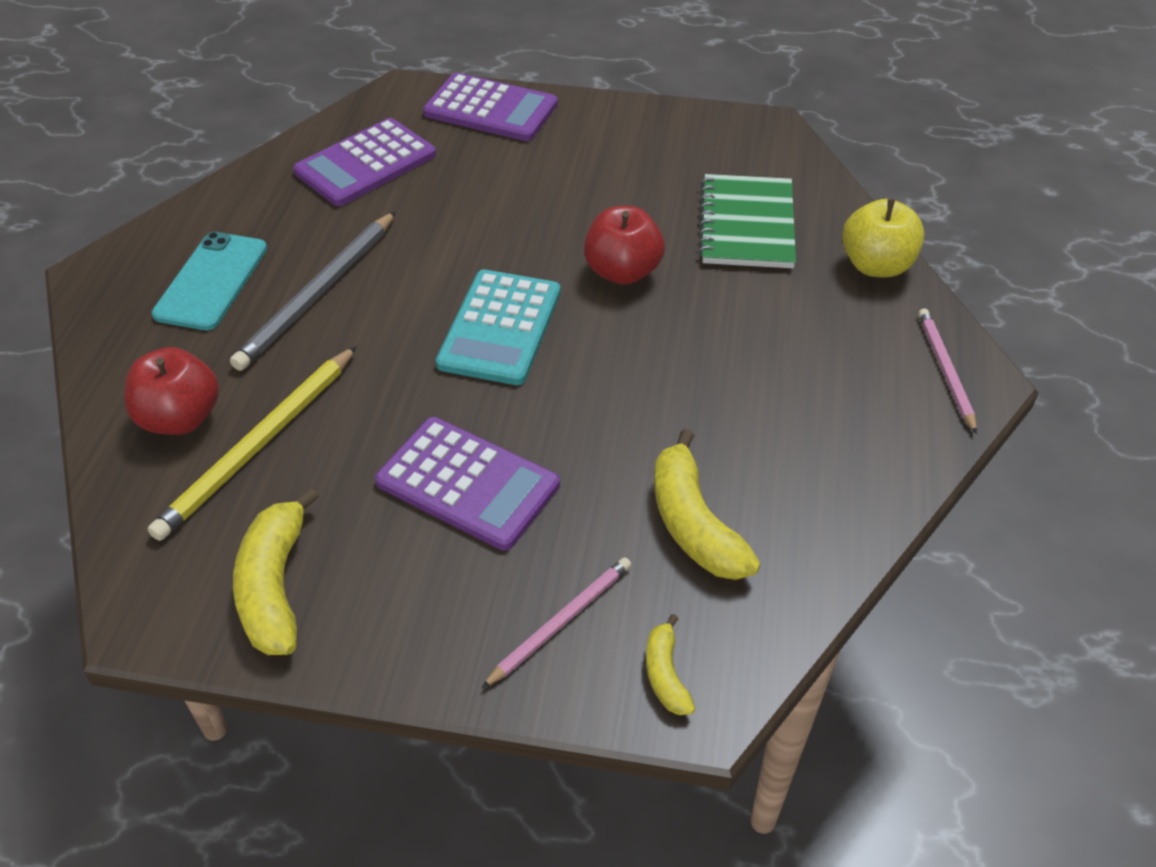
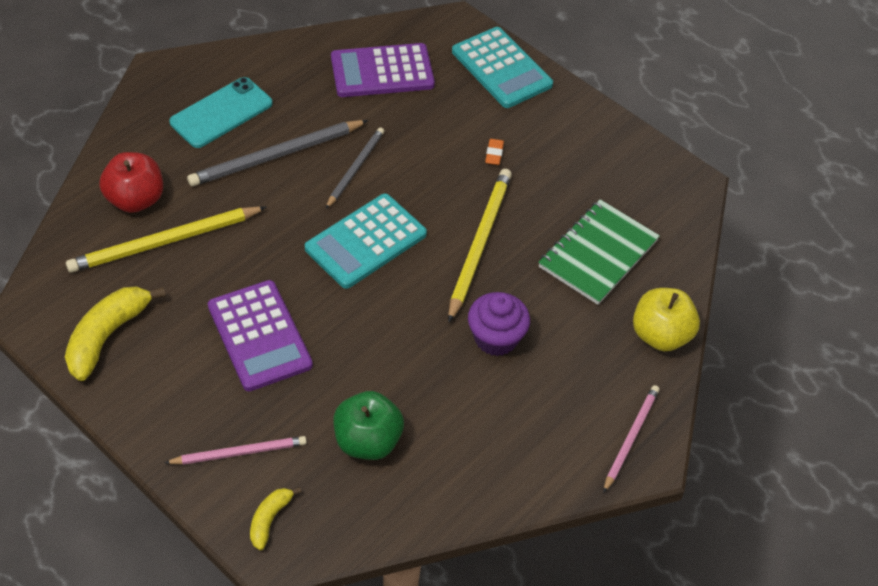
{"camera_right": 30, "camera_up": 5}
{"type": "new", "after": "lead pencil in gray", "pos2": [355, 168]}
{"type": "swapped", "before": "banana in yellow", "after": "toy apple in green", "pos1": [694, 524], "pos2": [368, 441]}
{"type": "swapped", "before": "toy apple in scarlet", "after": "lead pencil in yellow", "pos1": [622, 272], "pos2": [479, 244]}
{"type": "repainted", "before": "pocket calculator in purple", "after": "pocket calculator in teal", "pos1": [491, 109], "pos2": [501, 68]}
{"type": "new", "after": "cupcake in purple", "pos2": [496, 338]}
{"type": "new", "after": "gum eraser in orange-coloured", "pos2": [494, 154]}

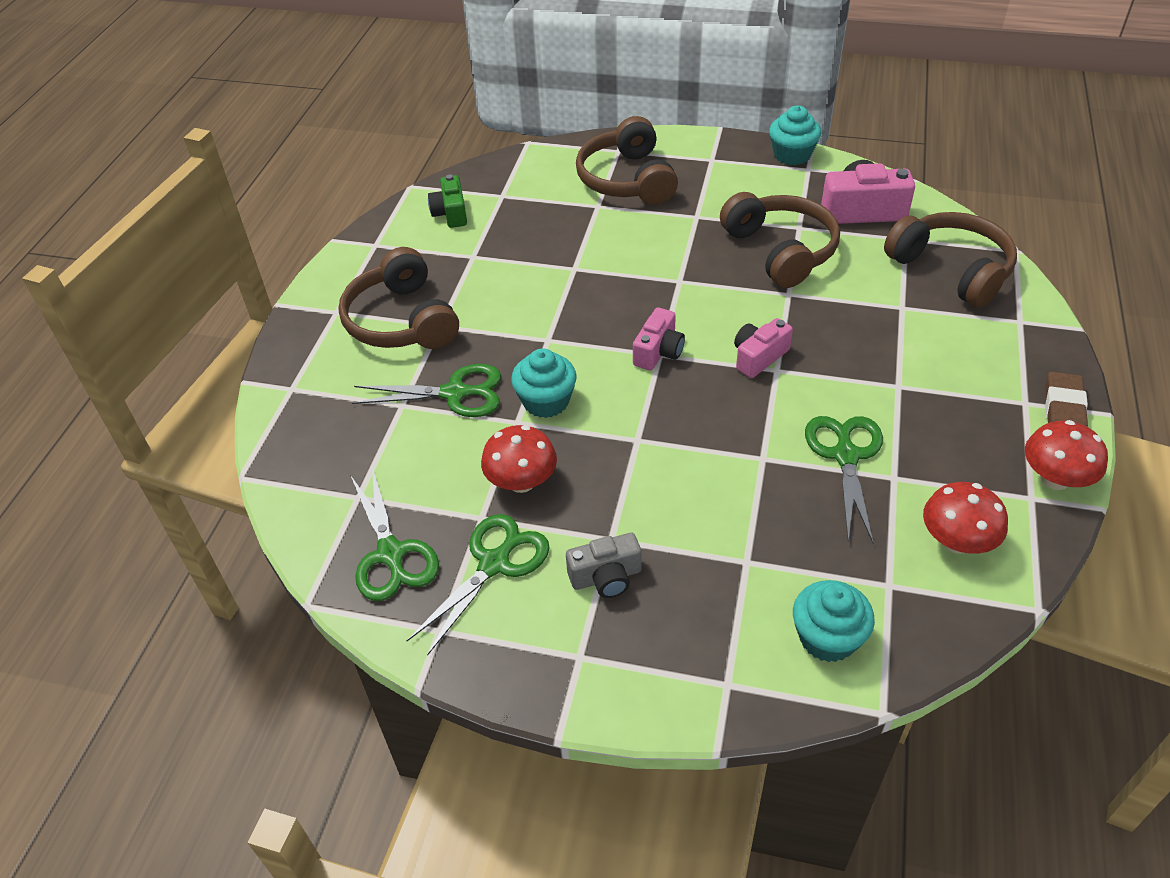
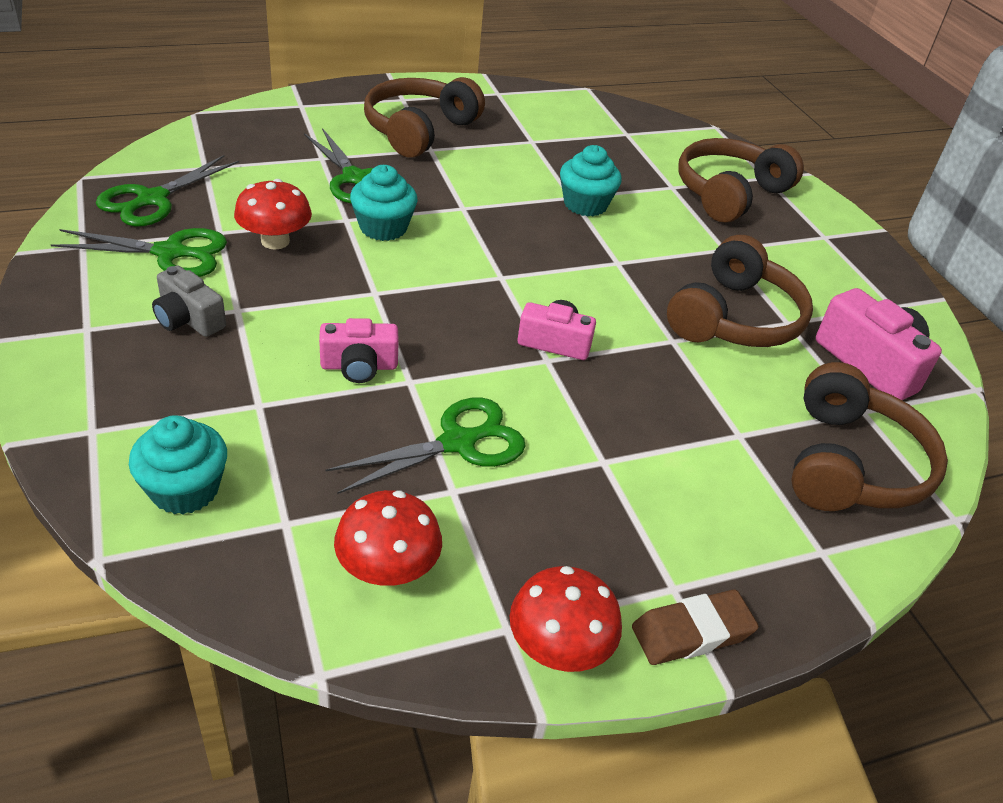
{"camera_right": 50, "camera_up": -5}
{"type": "shifted", "before": "photo camera in pink", "pos1": [658, 352], "pos2": [359, 366]}
{"type": "shifted", "before": "cupcake in teal", "pos1": [792, 155], "pos2": [585, 204]}
{"type": "gone", "before": "photo camera in green", "pos1": [450, 213]}

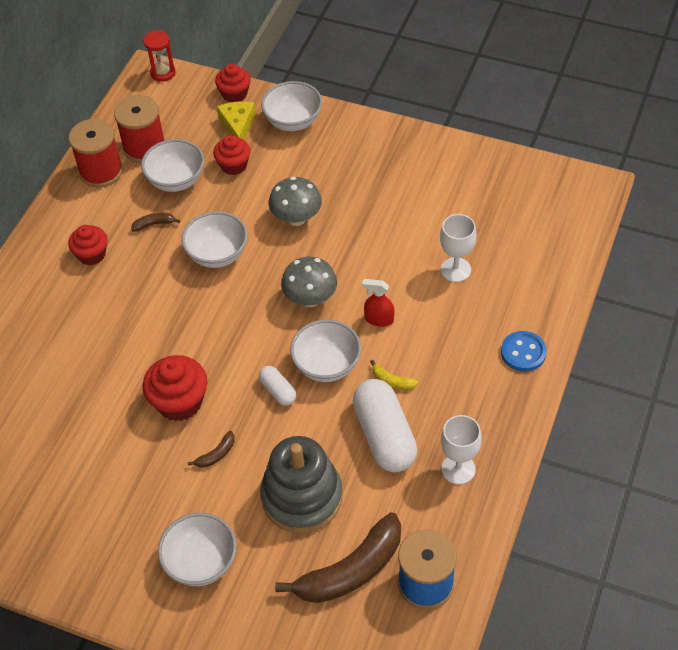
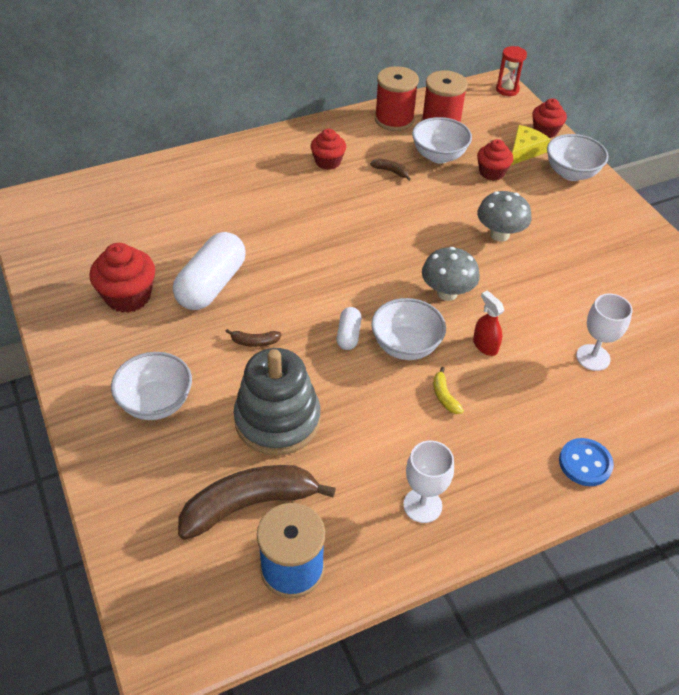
{"camera_right": 40, "camera_up": -5}
{"type": "shifted", "before": "cupcake in scarlet", "pos1": [179, 402], "pos2": [128, 296]}
{"type": "shifted", "before": "capsule in pure white", "pos1": [384, 436], "pos2": [211, 285]}
{"type": "rotated", "before": "banana in dark brown", "pos1": [351, 570], "pos2": [249, 504], "turn": 150}
{"type": "gone", "before": "deep dish in pure white", "pos1": [217, 254]}

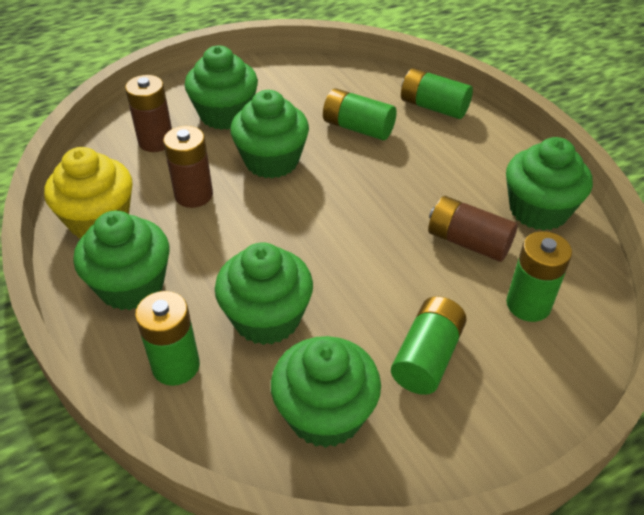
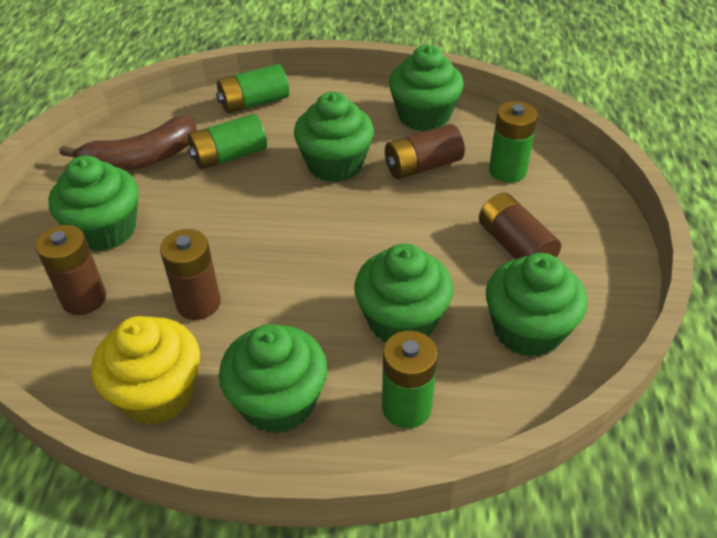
{"camera_right": -55, "camera_up": 0}
{"type": "new", "after": "banana in dark brown", "pos2": [141, 159]}
{"type": "shifted", "before": "cupcake in green", "pos1": [271, 161], "pos2": [335, 164]}
{"type": "repainted", "before": "battery in green", "after": "battery in dark brown", "pos1": [427, 357], "pos2": [515, 246]}

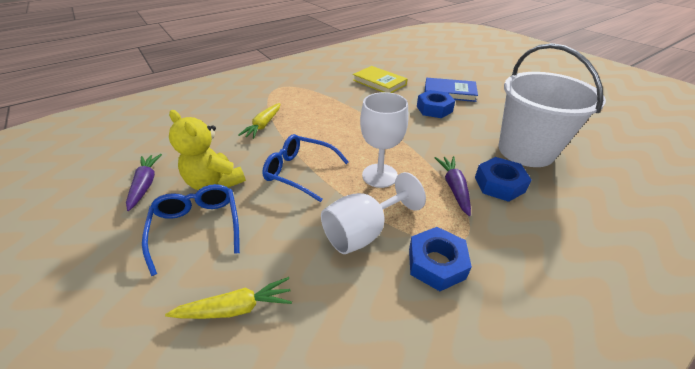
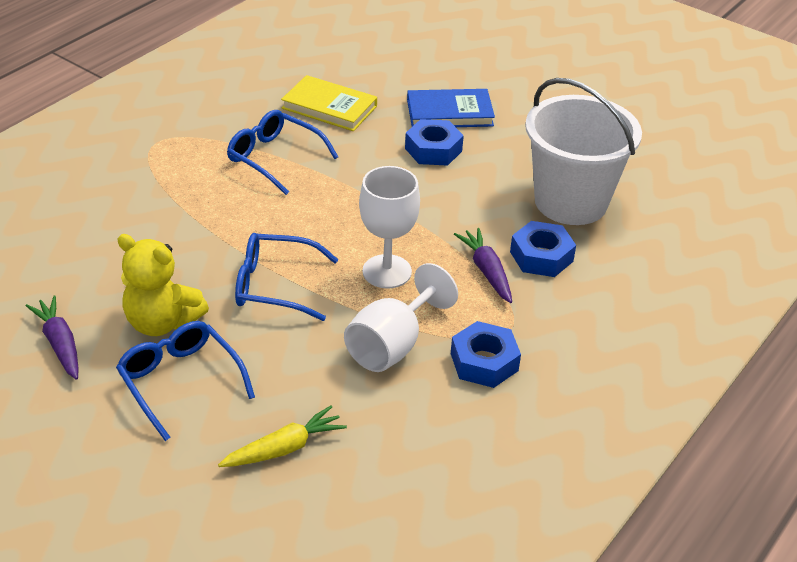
{"camera_right": -20, "camera_up": 0}
{"type": "new", "after": "glasses in royal blue", "pos2": [274, 158]}
{"type": "gone", "before": "carrot in yellow", "pos1": [263, 125]}

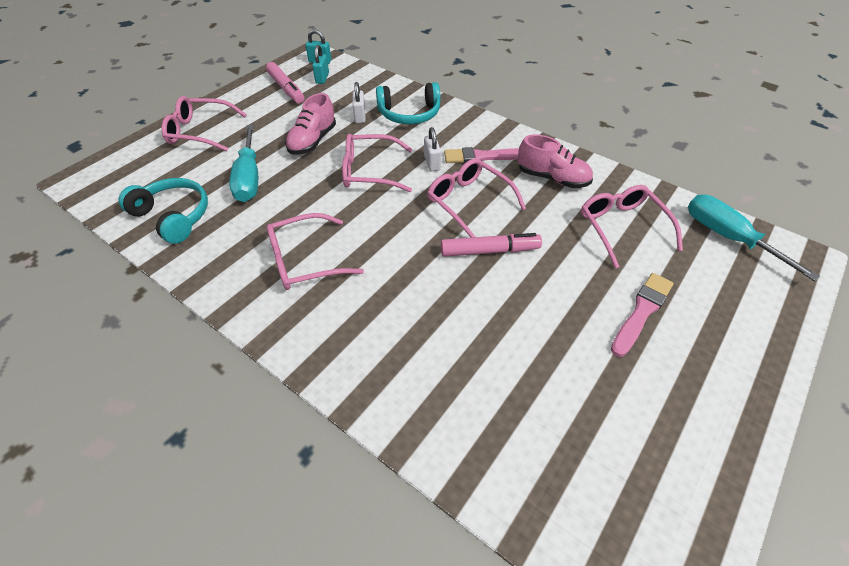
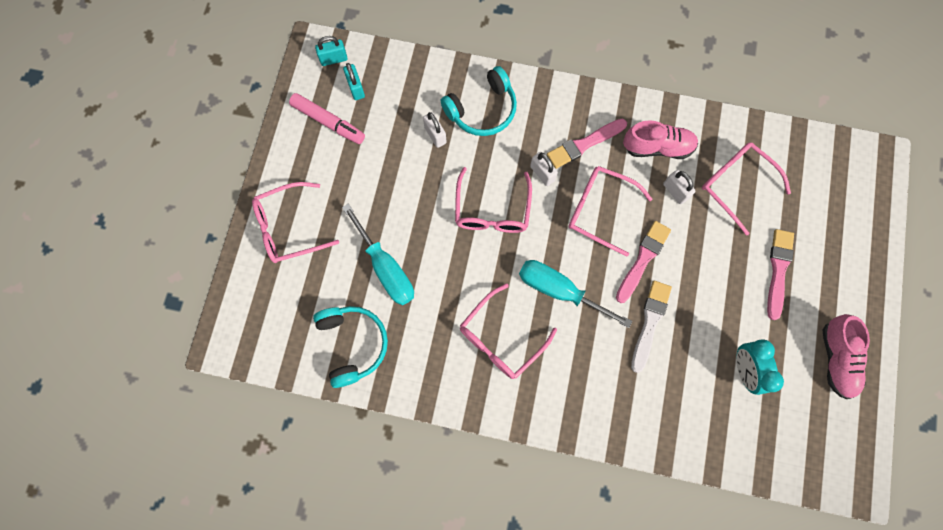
{"camera_right": -25, "camera_up": 25}
{"type": "rotated", "before": "headset in teal", "pos1": [173, 216], "pos2": [352, 344], "turn": 60}
{"type": "rotated", "before": "glasses in pink", "pos1": [370, 171], "pos2": [492, 209], "turn": -60}
{"type": "shifted", "before": "hand screwdriver in teal", "pos1": [728, 237], "pos2": [559, 290]}
{"type": "swapped", "before": "marker in pink", "after": "brush in pink", "pos1": [489, 251], "pos2": [643, 259]}
{"type": "new", "after": "brush in pure white", "pos2": [650, 323]}
{"type": "new", "after": "lock in pure white", "pos2": [675, 191]}
{"type": "new", "after": "alarm clock in teal", "pos2": [744, 370]}
{"type": "shifted", "before": "lace-up shoe in pink", "pos1": [312, 141], "pos2": [836, 359]}

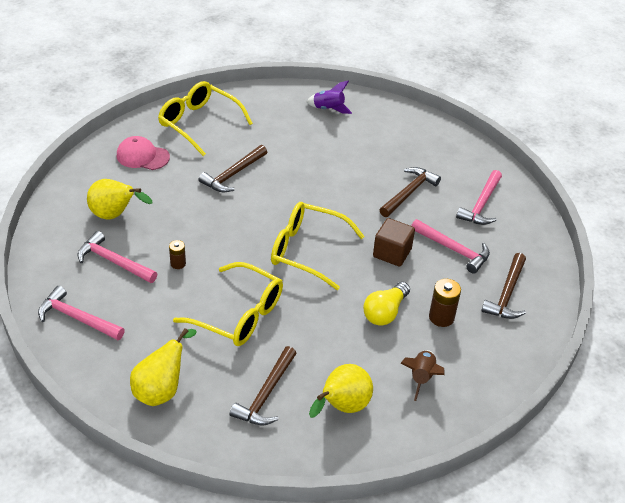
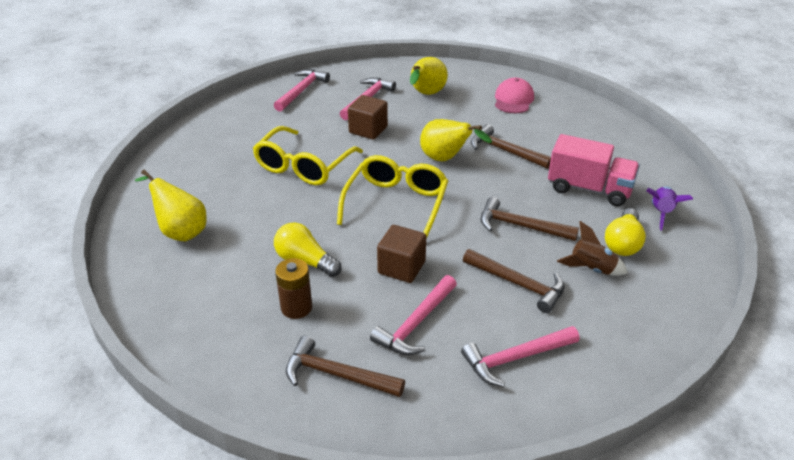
{"camera_right": 90, "camera_up": -5}
{"type": "swapped", "before": "battery in dark brown", "after": "solid cube in dark brown", "pos1": [178, 263], "pos2": [368, 130]}
{"type": "shifted", "before": "pear in yellow", "pos1": [161, 390], "pos2": [446, 159]}
{"type": "rotated", "before": "hammer in pink", "pos1": [481, 205], "pos2": [515, 358], "turn": -45}
{"type": "shifted", "before": "hammer in dark brown", "pos1": [265, 395], "pos2": [520, 226]}
{"type": "new", "after": "lorry in pink", "pos2": [589, 189]}
{"type": "shifted", "before": "rocket in dark brown", "pos1": [421, 377], "pos2": [591, 269]}
{"type": "new", "after": "bulb in yellow", "pos2": [623, 243]}
{"type": "gone", "before": "glasses in yellow", "pos1": [199, 123]}

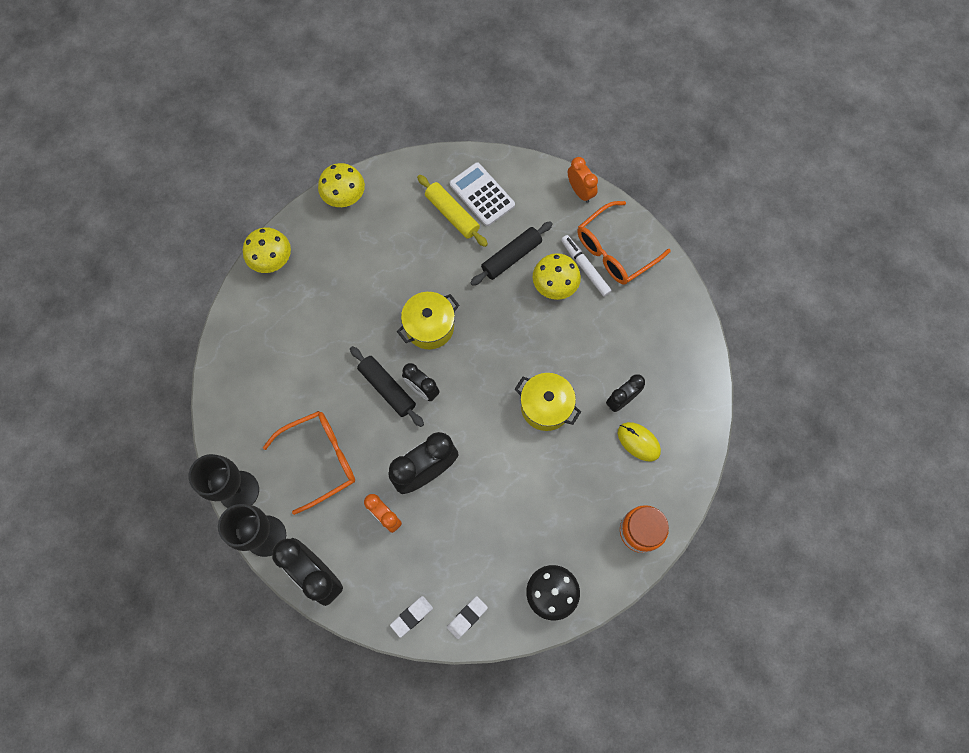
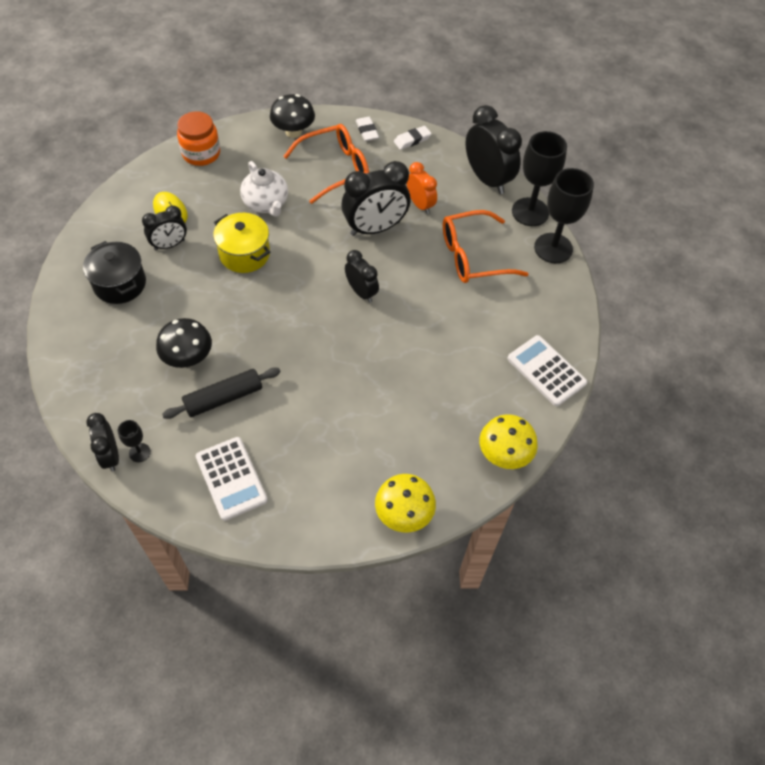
{"camera_right": -170, "camera_up": -15}
{"type": "new", "after": "pot in jet-black", "pos2": [120, 284]}
{"type": "repainted", "before": "alarm clock in orange-coloured", "after": "alarm clock in jet-black", "pos1": [580, 191], "pos2": [110, 456]}
{"type": "new", "after": "wine glass in jet-black", "pos2": [139, 452]}
{"type": "repainted", "before": "toadstool in yellow", "after": "toadstool in jet-black", "pos1": [554, 285], "pos2": [188, 358]}
{"type": "new", "after": "teapot in pure white", "pos2": [266, 204]}
{"type": "shifted", "before": "glasses in orange-coloured", "pos1": [615, 250], "pos2": [335, 168]}
{"type": "rotated", "before": "gum eraser in pure white", "pos1": [467, 617], "pos2": [367, 131], "turn": -75}
{"type": "new", "after": "pocket calculator in pure white", "pos2": [546, 371]}
{"type": "gone", "before": "dough roller in jet-black", "pos1": [387, 388]}
{"type": "gone", "before": "pot in yellow", "pos1": [429, 327]}
{"type": "gone", "before": "dough roller in yellow", "pos1": [452, 214]}
{"type": "gone", "before": "marker in pure white", "pos1": [585, 267]}

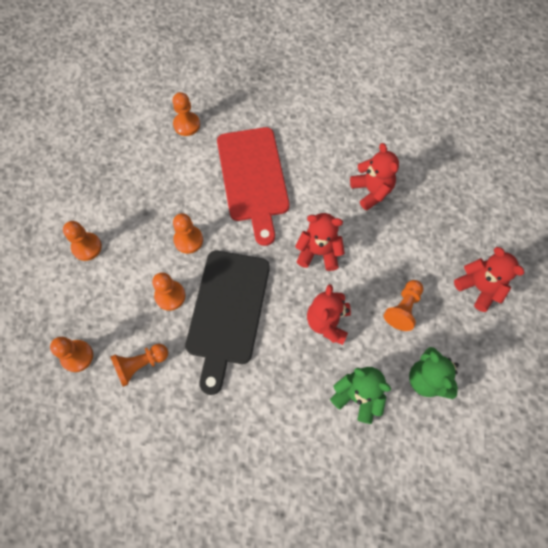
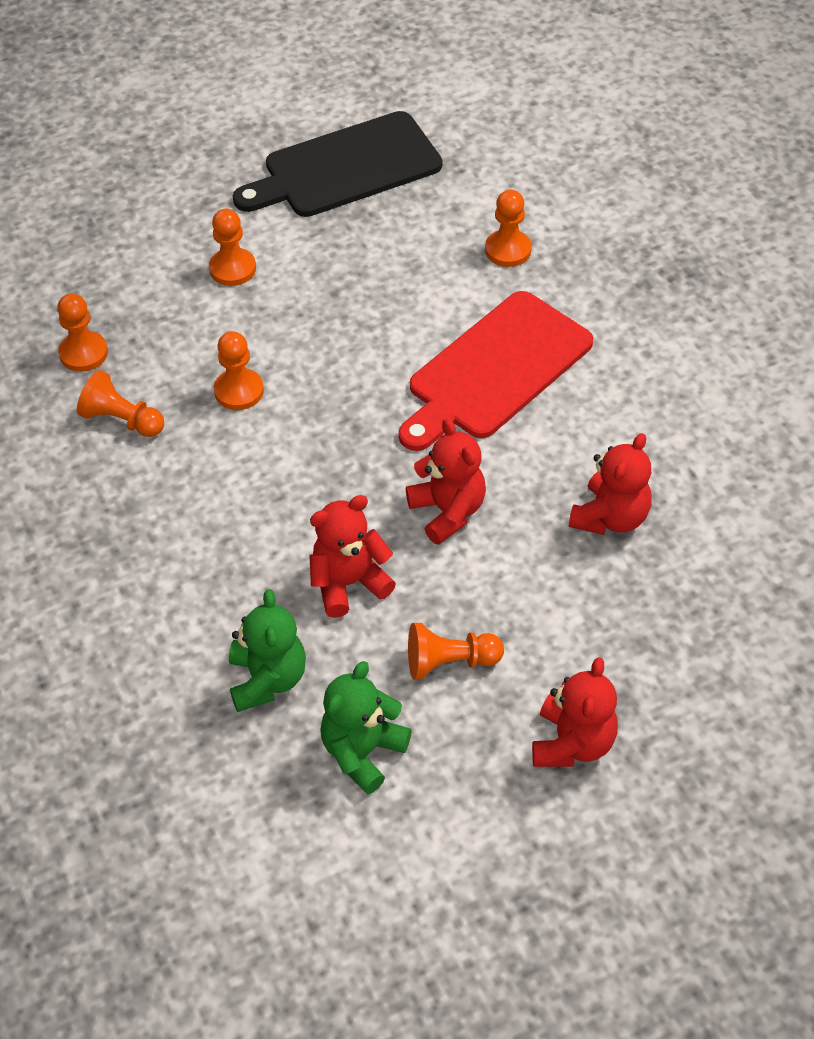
{"camera_right": 55, "camera_up": -15}
{"type": "shifted", "before": "chopping board in jet-black", "pos1": [227, 312], "pos2": [345, 168]}
{"type": "gone", "before": "game pawn in orange-coloured", "pos1": [188, 240]}

